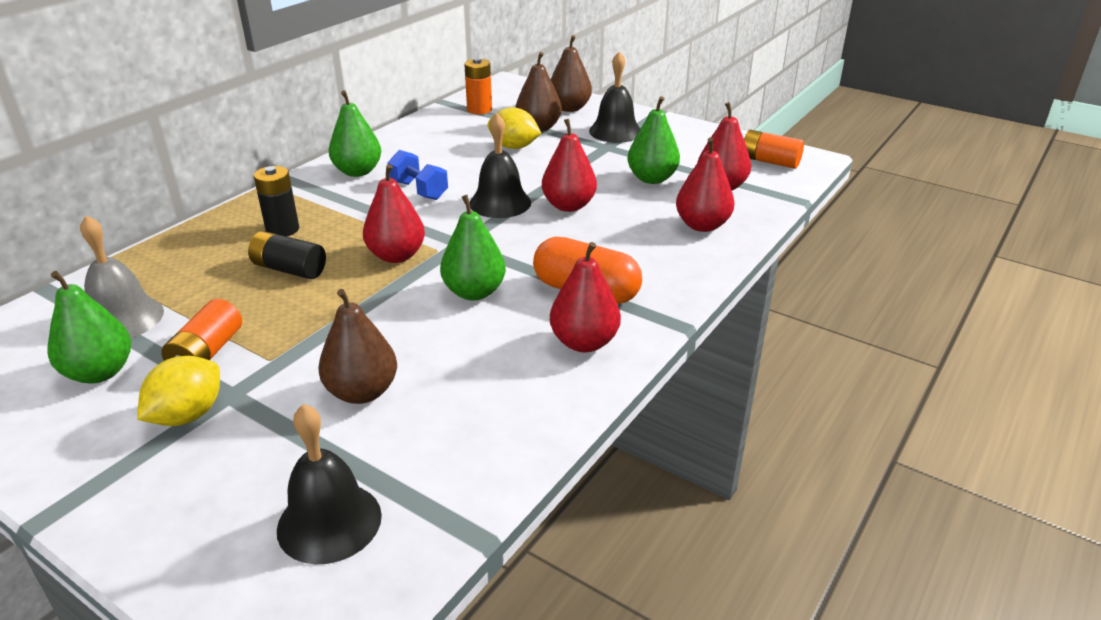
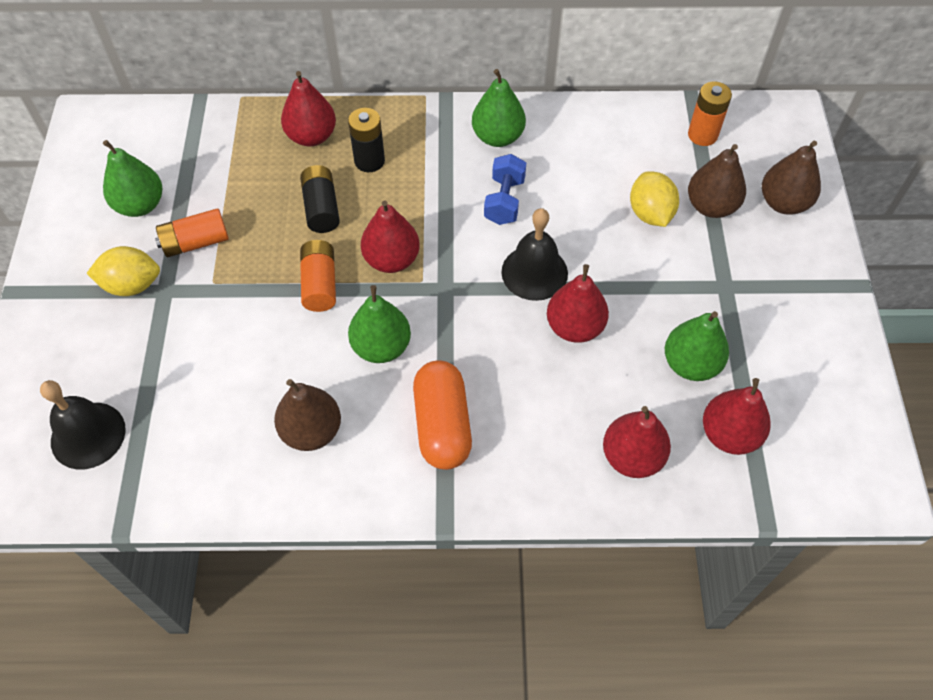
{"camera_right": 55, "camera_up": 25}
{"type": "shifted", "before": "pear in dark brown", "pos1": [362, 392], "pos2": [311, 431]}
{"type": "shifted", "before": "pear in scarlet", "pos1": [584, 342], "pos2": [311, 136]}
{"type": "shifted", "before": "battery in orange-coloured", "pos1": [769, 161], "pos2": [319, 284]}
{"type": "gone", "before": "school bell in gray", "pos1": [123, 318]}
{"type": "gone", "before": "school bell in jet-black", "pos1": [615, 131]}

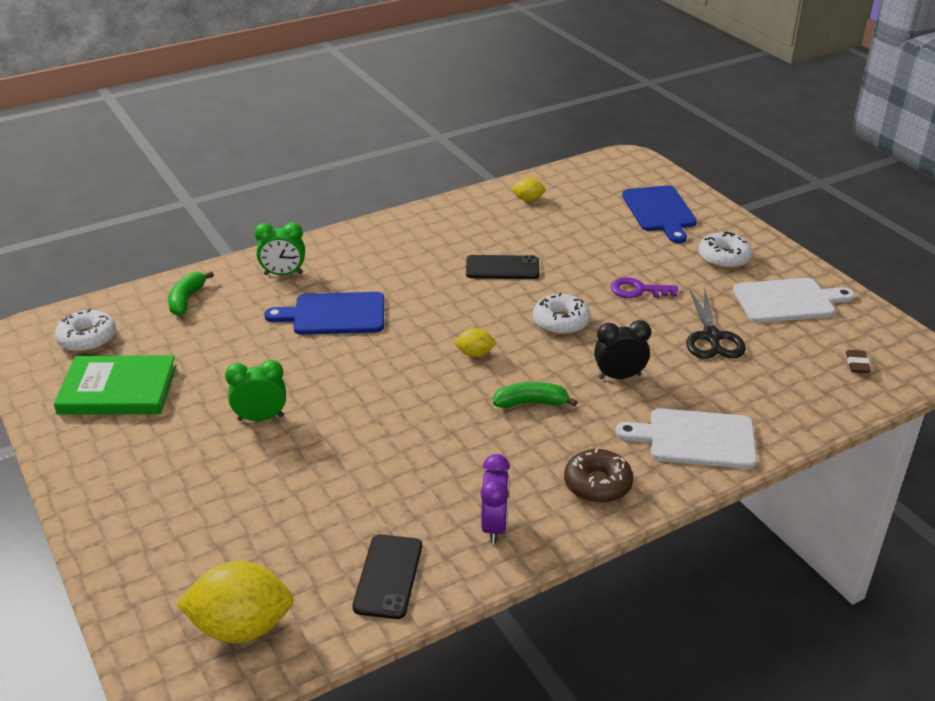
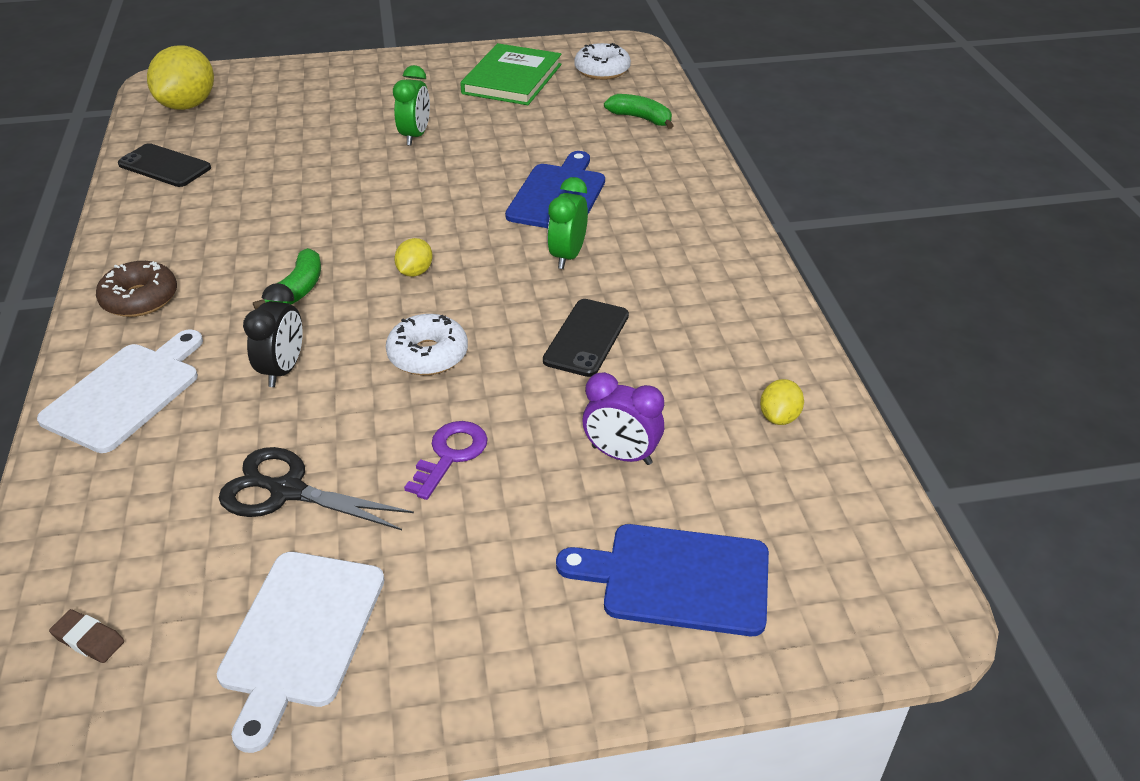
{"camera_right": 110, "camera_up": 5}
{"type": "shifted", "before": "alarm clock in green", "pos1": [283, 274], "pos2": [567, 256]}
{"type": "shifted", "before": "alarm clock in purple", "pos1": [494, 526], "pos2": [621, 455]}
{"type": "gone", "before": "donut in pure white", "pos1": [724, 258]}

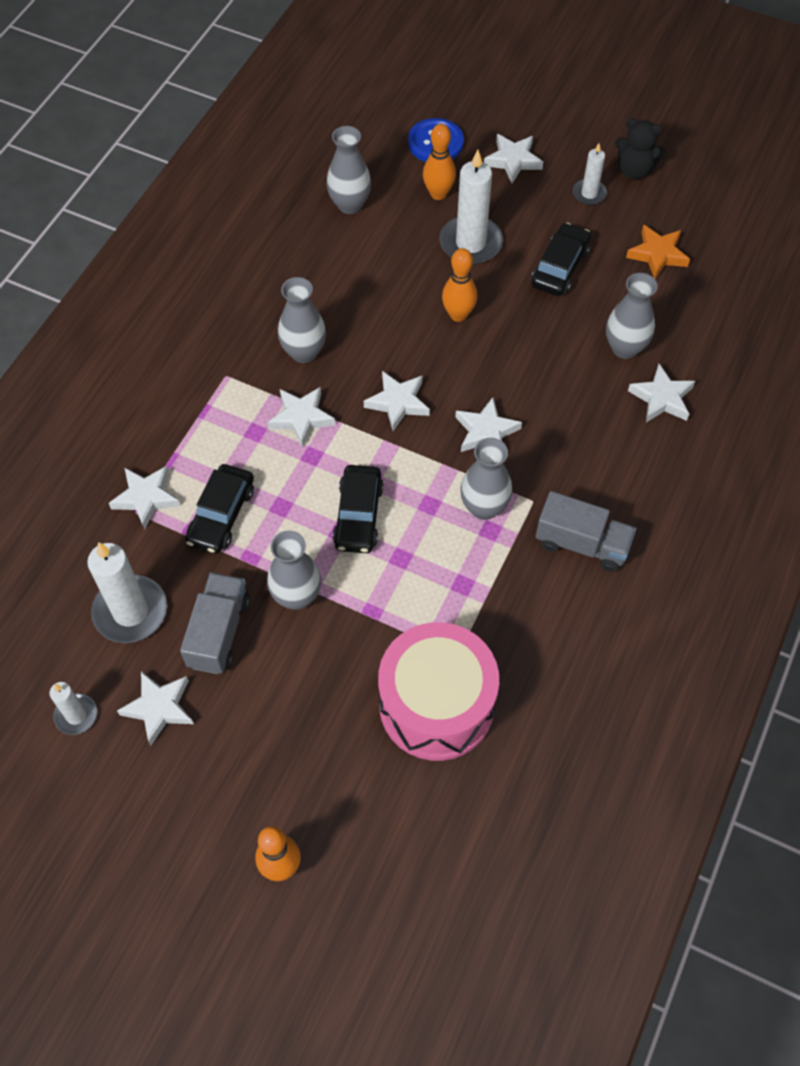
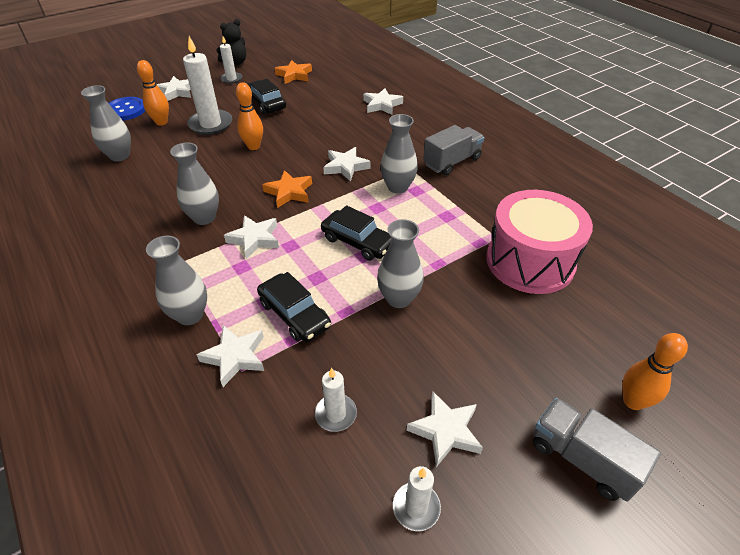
{"camera_right": -60, "camera_up": -15}
{"type": "shifted", "before": "vase in gray", "pos1": [624, 348], "pos2": [190, 315]}
{"type": "repainted", "before": "star in pure white", "after": "star in orange-coloured", "pos1": [398, 402], "pos2": [289, 192]}
{"type": "scaled", "before": "wax candle in pure white", "pos1": [130, 611], "pos2": [336, 414], "scale": 0.56}
{"type": "shifted", "before": "lorry in gray", "pos1": [219, 632], "pos2": [582, 458]}

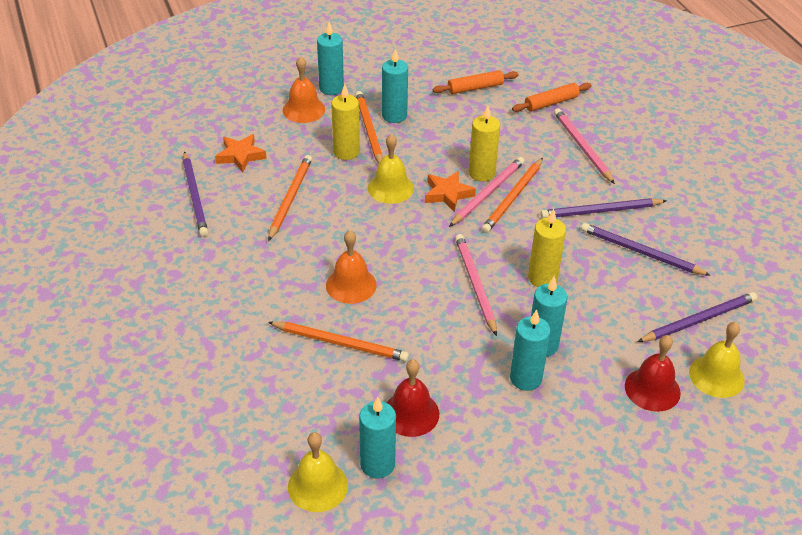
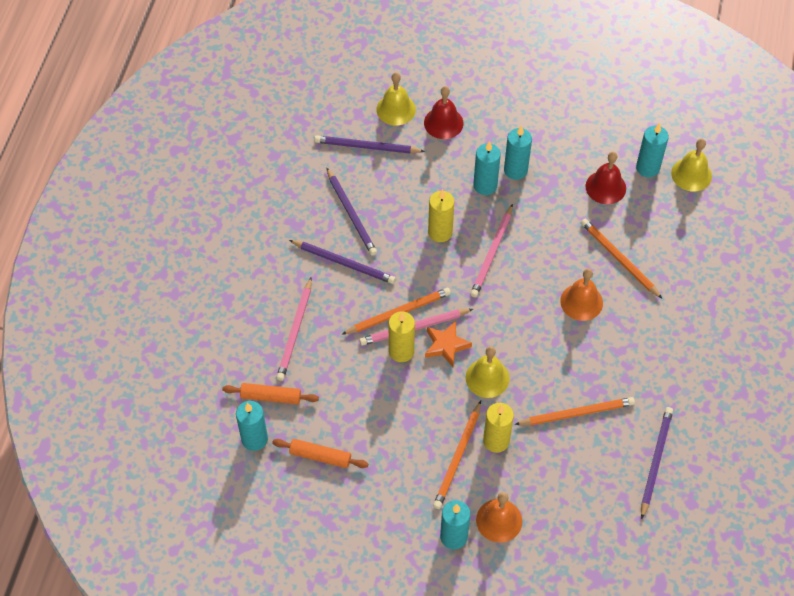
{"camera_right": -145, "camera_up": 15}
{"type": "shifted", "before": "wax candle in teal", "pos1": [394, 116], "pos2": [254, 439]}
{"type": "rotated", "before": "lead pencil in orange-coloured", "pos1": [290, 198], "pos2": [577, 413], "turn": -150}
{"type": "gone", "before": "star in orange-coloured", "pos1": [240, 156]}

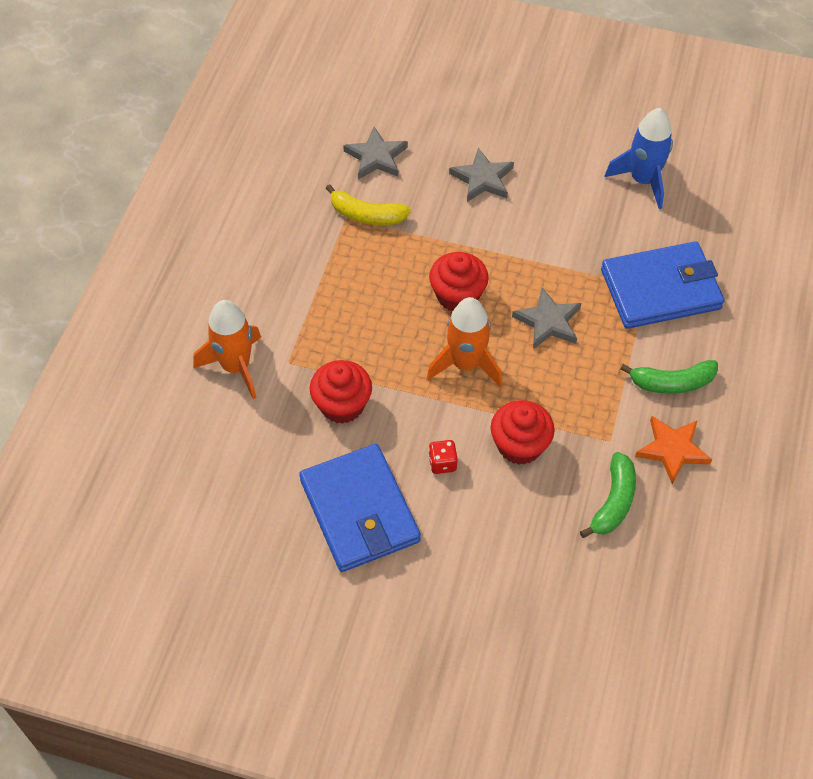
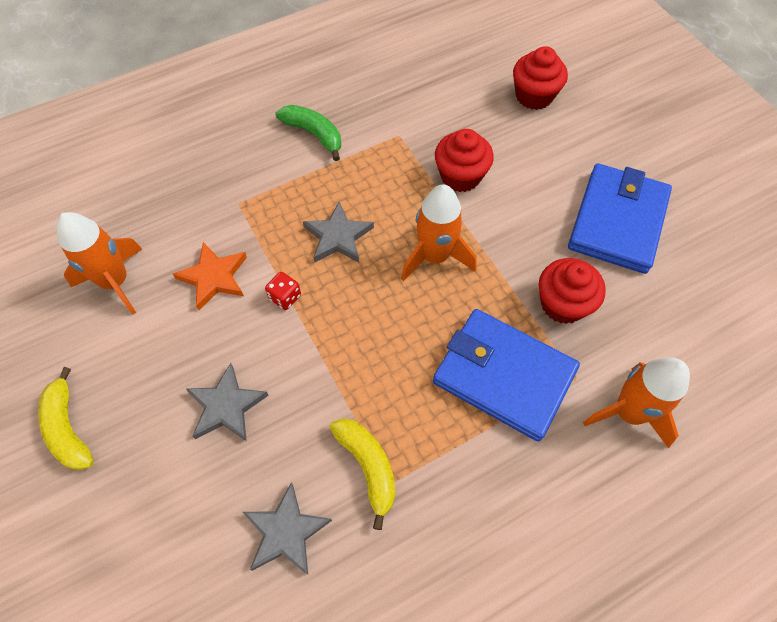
{"camera_right": -135, "camera_up": 5}
{"type": "new", "after": "banana in yellow", "pos2": [68, 428]}
{"type": "repainted", "before": "rocket in royal blue", "after": "rocket in orange-coloured", "pos1": [643, 180], "pos2": [115, 282]}
{"type": "shifted", "before": "star in orange-coloured", "pos1": [672, 450], "pos2": [214, 277]}
{"type": "shifted", "before": "dice in scarlet", "pos1": [442, 463], "pos2": [285, 297]}
{"type": "shifted", "before": "billfold in royal blue", "pos1": [661, 289], "pos2": [503, 375]}
{"type": "shifted", "before": "cupcake in scarlet", "pos1": [457, 296], "pos2": [534, 96]}
{"type": "gone", "before": "banana in green", "pos1": [613, 502]}

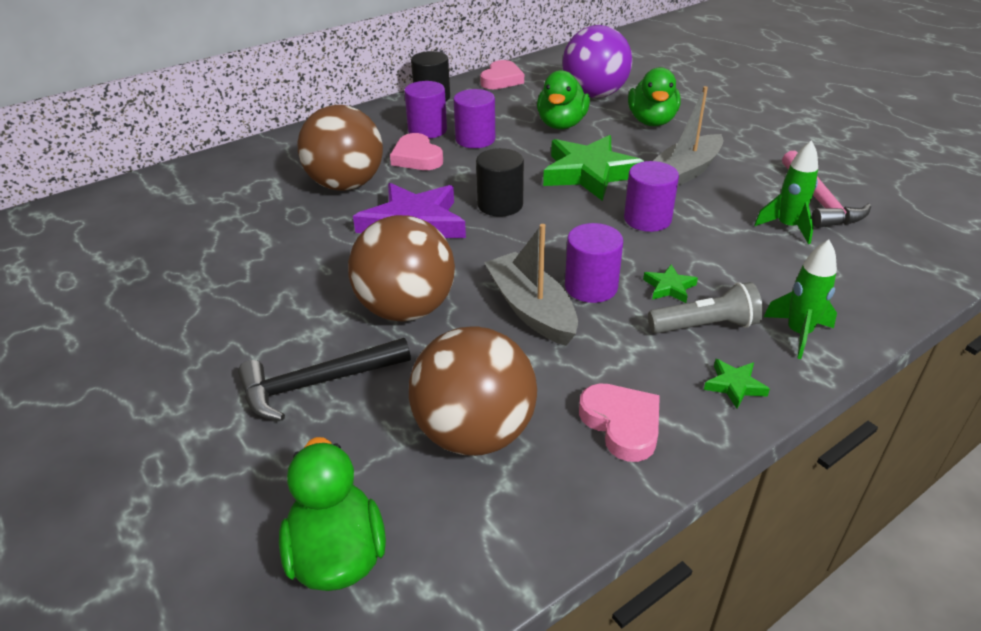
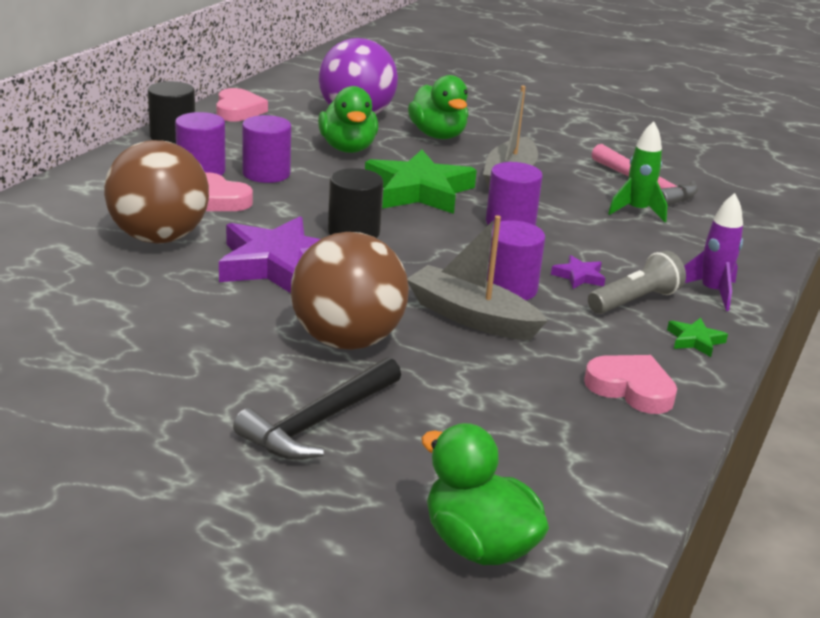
{"camera_right": -30, "camera_up": -10}
{"type": "repainted", "before": "star in green", "after": "star in purple", "pos1": [669, 287], "pos2": [579, 276]}
{"type": "repainted", "before": "rocket in green", "after": "rocket in purple", "pos1": [798, 333], "pos2": [712, 292]}
{"type": "gone", "before": "sphere in dark brown", "pos1": [474, 433]}

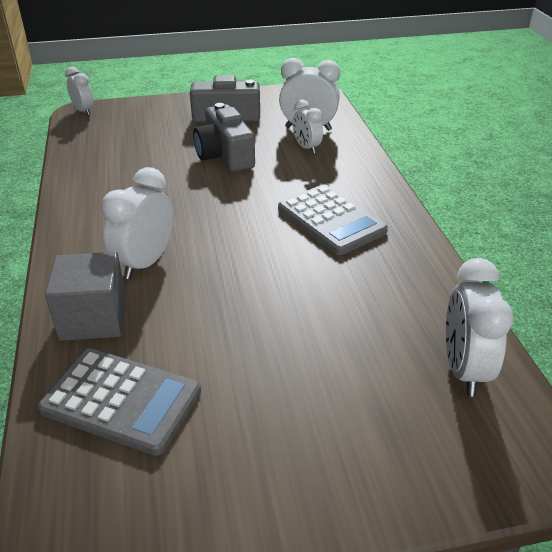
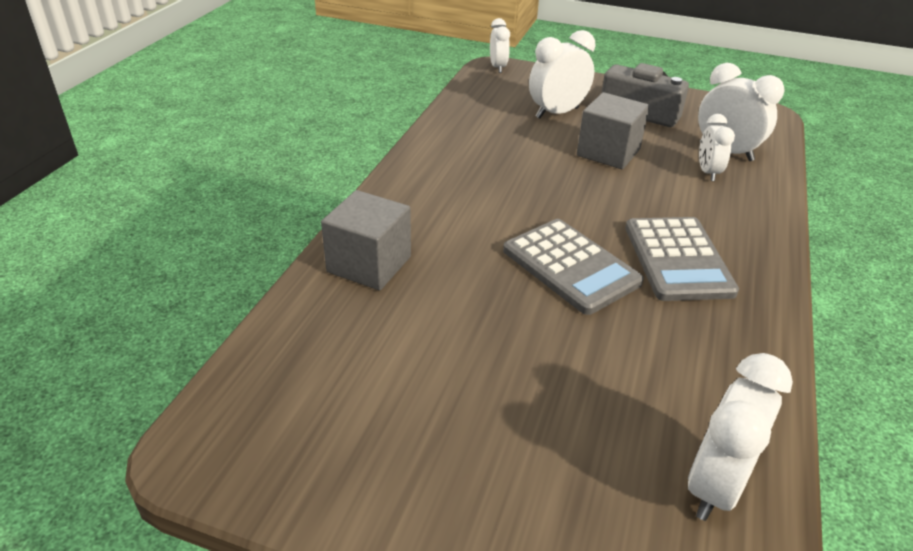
{"camera_right": 30, "camera_up": 0}
{"type": "shifted", "before": "pocket calculator in gray", "pos1": [121, 400], "pos2": [571, 266]}
{"type": "shifted", "before": "alarm clock in pure white", "pos1": [145, 263], "pos2": [557, 113]}
{"type": "swapped", "before": "photo camera in gray", "after": "solid cube in gray", "pos1": [225, 155], "pos2": [608, 152]}

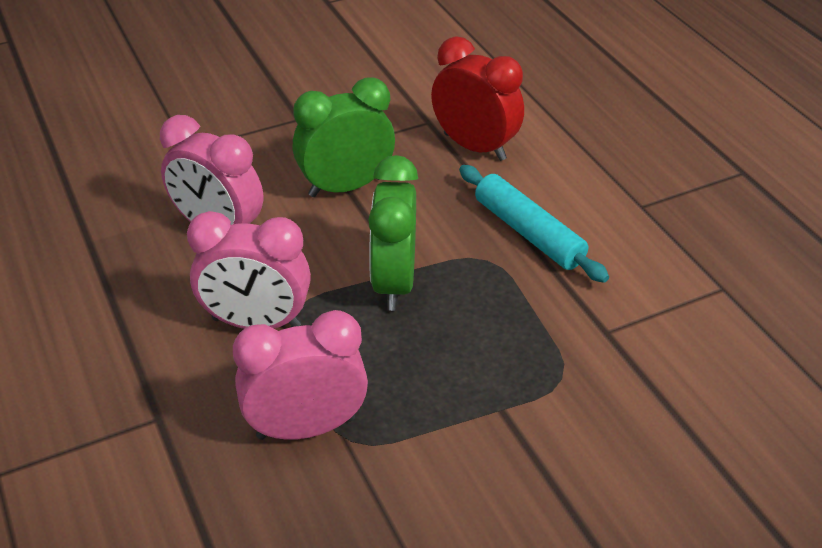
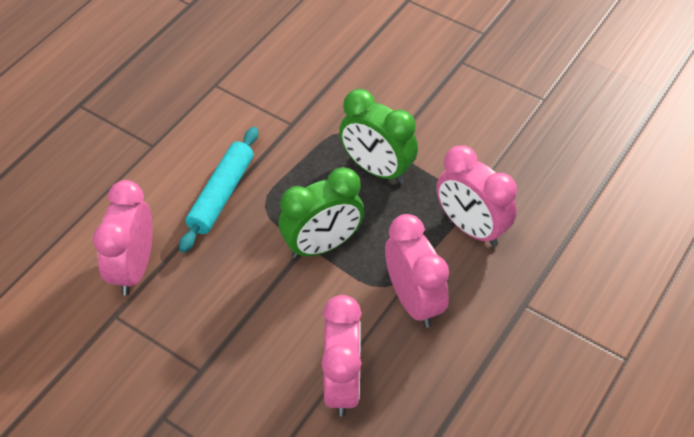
{"camera_right": -120, "camera_up": 10}
{"type": "repainted", "before": "alarm clock in scarlet", "after": "alarm clock in pink", "pos1": [474, 147], "pos2": [134, 268]}
{"type": "shifted", "before": "alarm clock in green", "pos1": [346, 187], "pos2": [377, 169]}

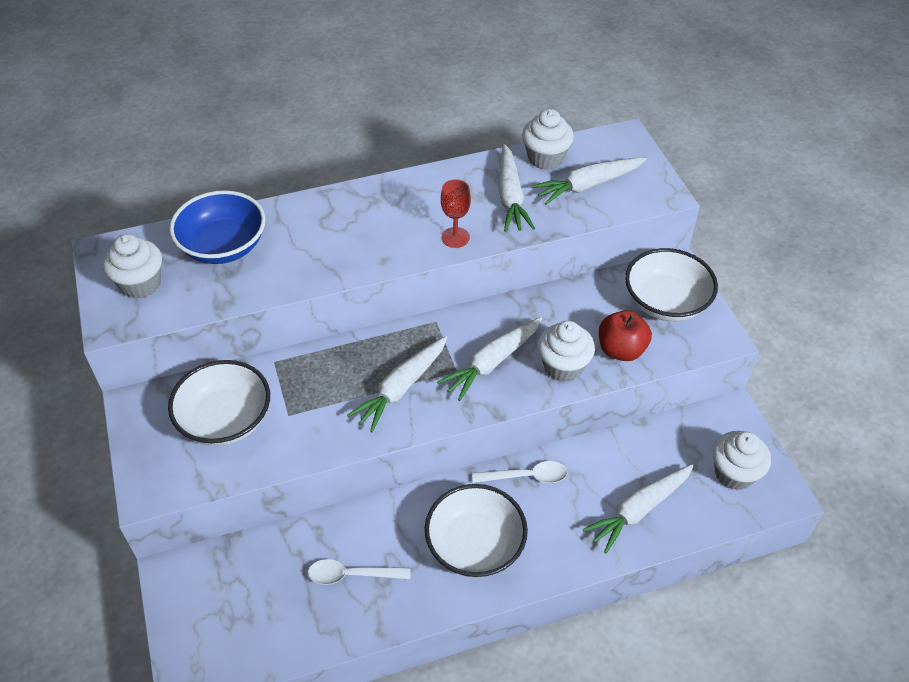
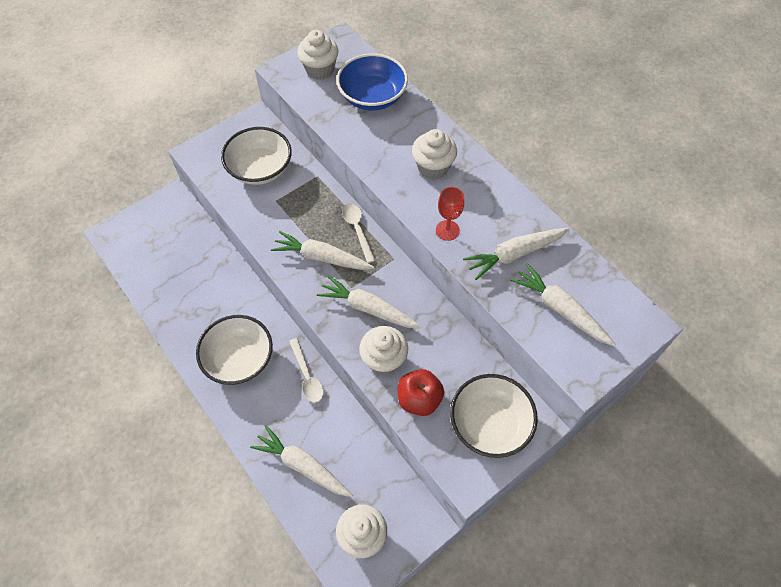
{"camera_right": 70, "camera_up": 10}
{"type": "shifted", "before": "teaspoon in pure white", "pos1": [352, 575], "pos2": [357, 230]}
{"type": "shifted", "before": "cupcake in pure white", "pos1": [545, 158], "pos2": [433, 167]}

